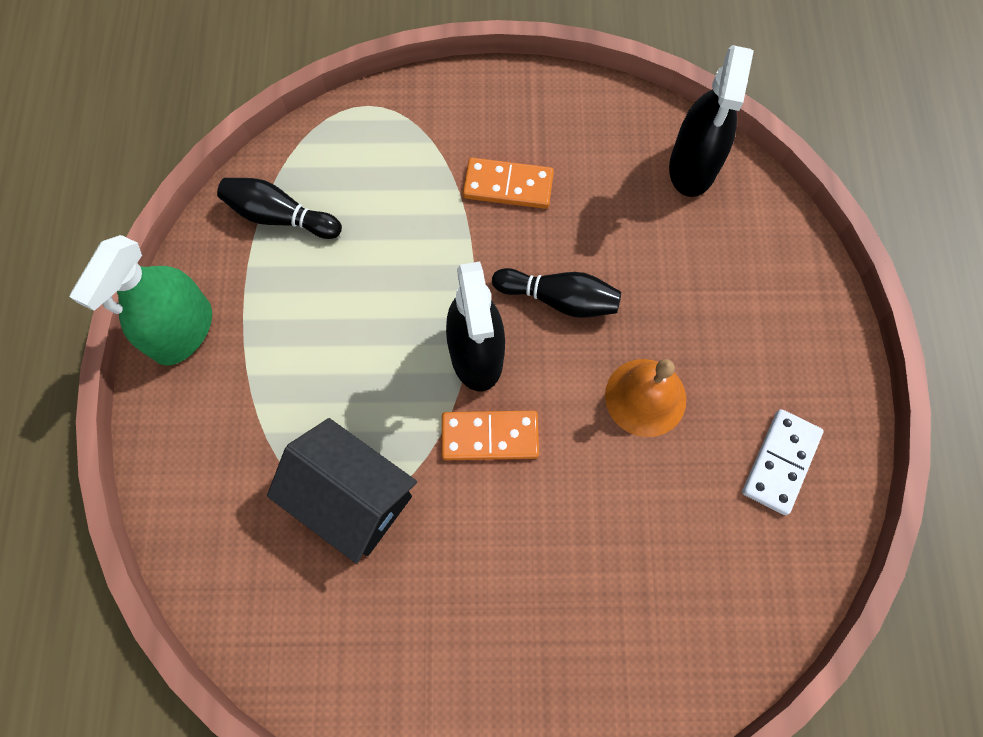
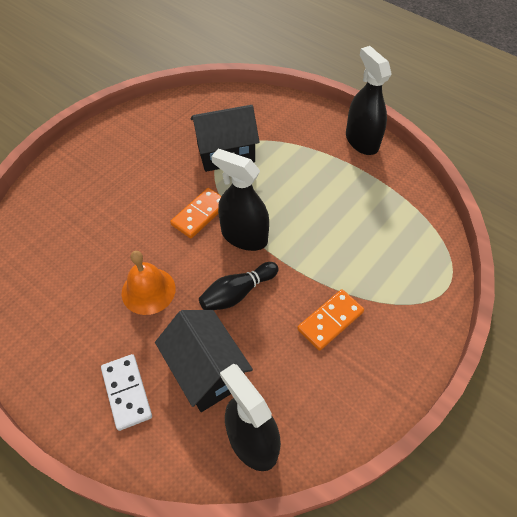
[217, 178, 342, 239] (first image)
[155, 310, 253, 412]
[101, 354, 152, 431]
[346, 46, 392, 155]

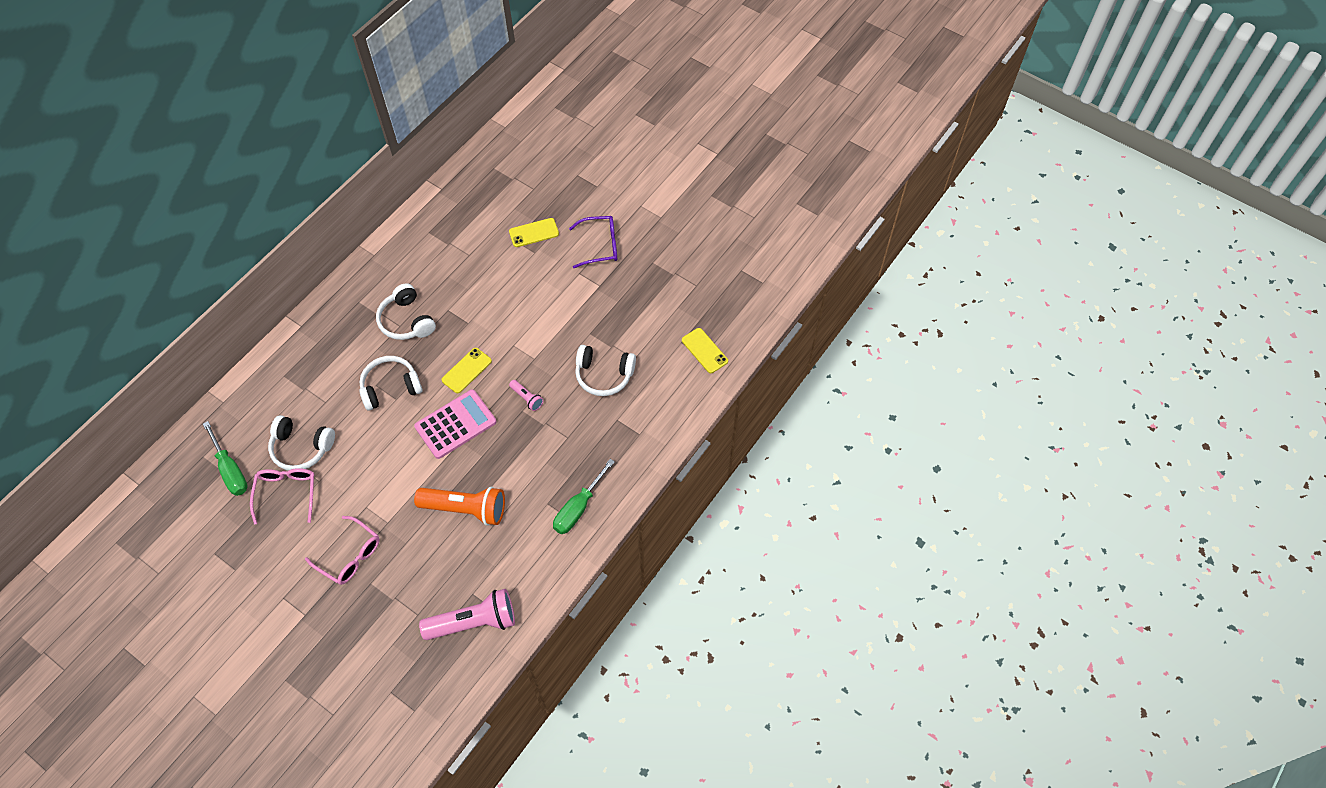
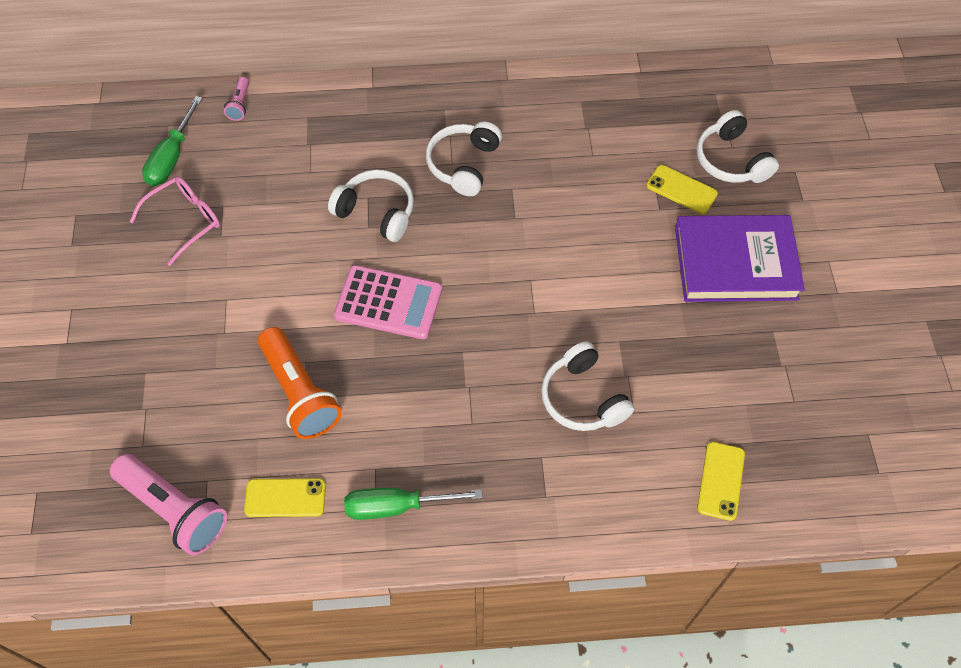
[305, 516, 380, 585] (first image)
[697, 110, 779, 183]
[244, 478, 326, 517]
[224, 77, 249, 121]
[675, 215, 805, 302]

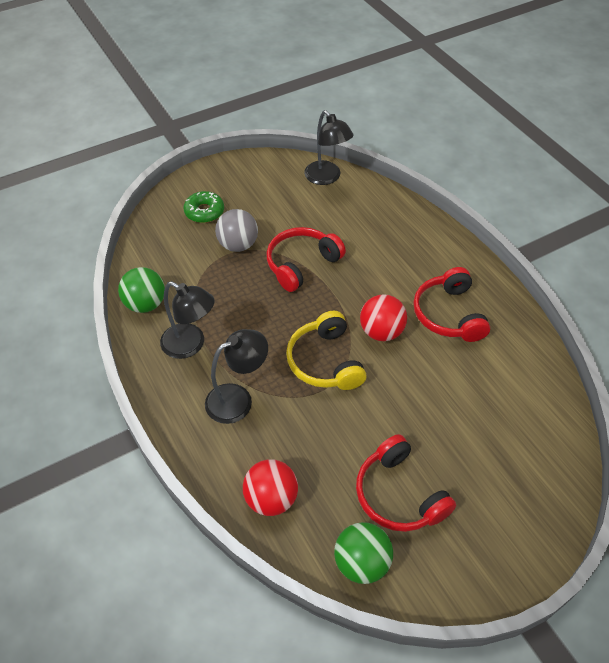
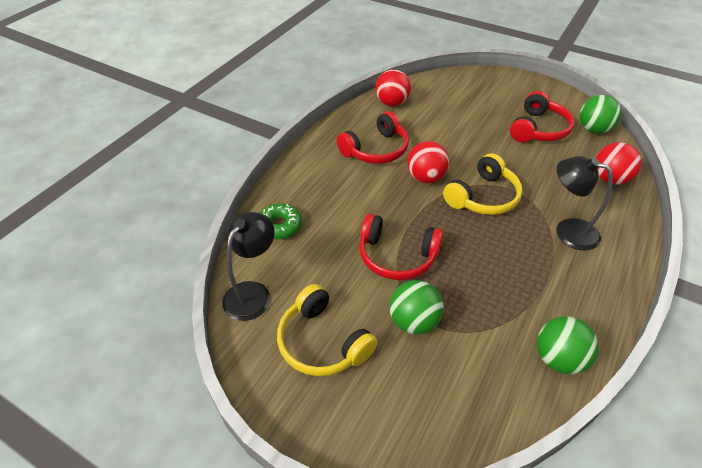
[160, 281, 215, 359] (first image)
[277, 284, 378, 376]
[375, 69, 411, 106]
[260, 203, 302, 239]
[389, 280, 444, 335]

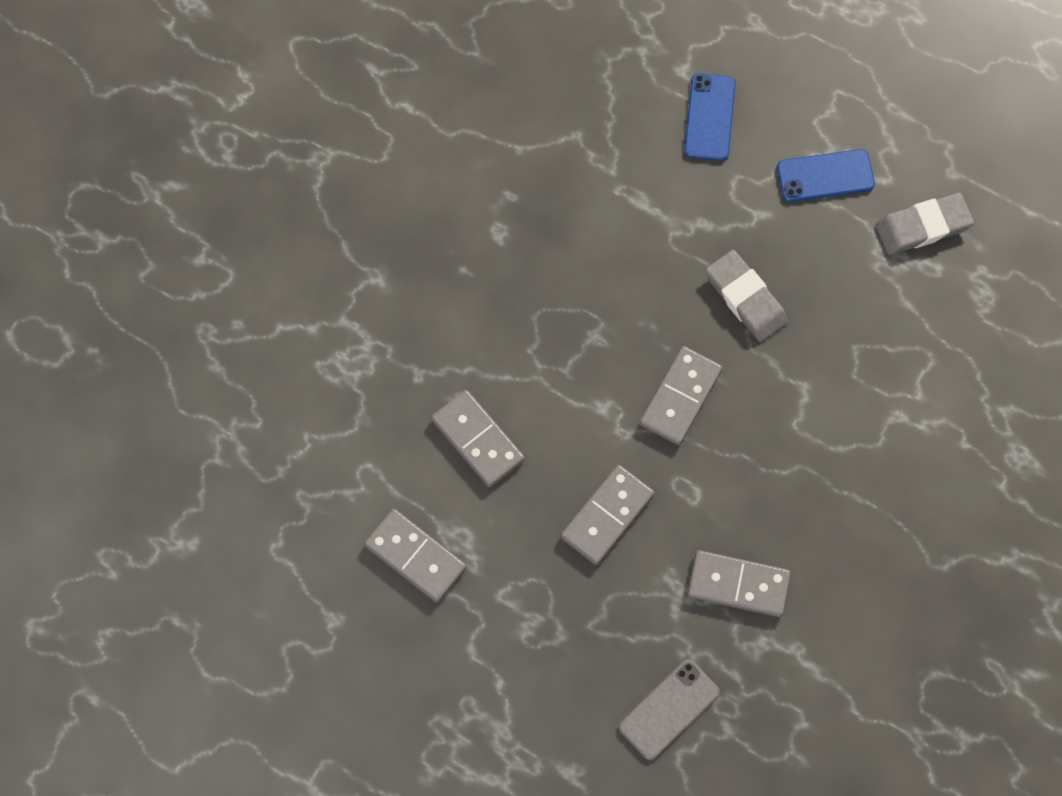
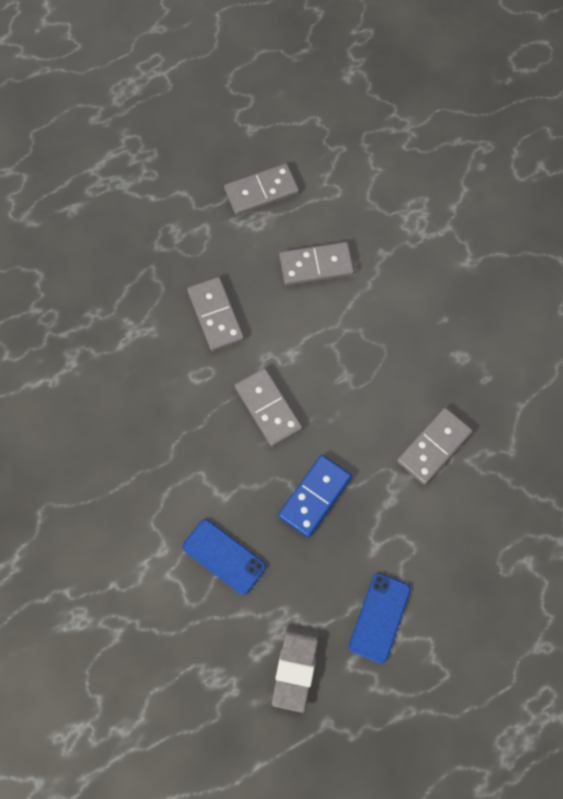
[619, 660, 720, 760] (first image)
[183, 519, 266, 595]
[397, 407, 473, 485]
[278, 455, 352, 537]

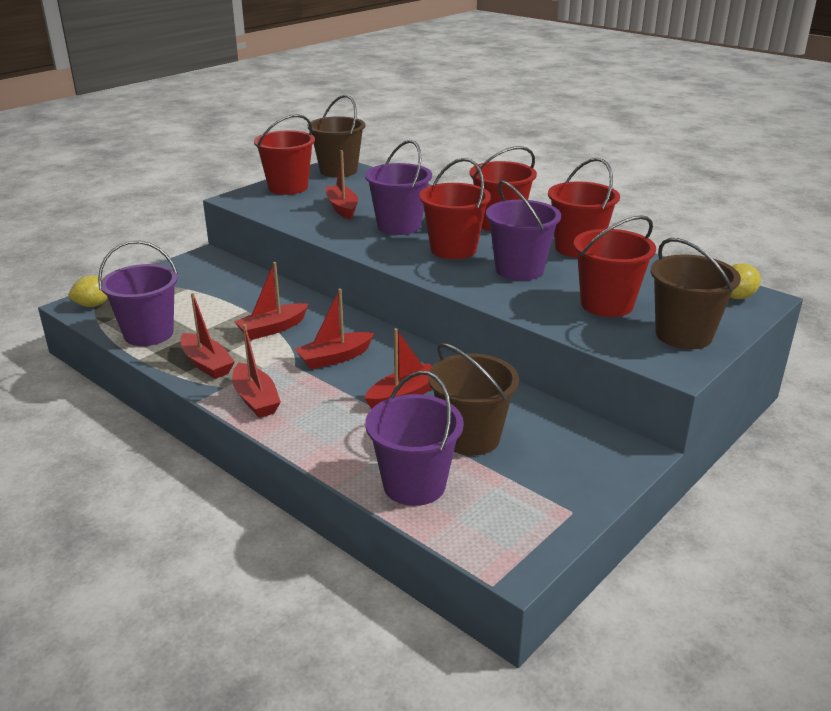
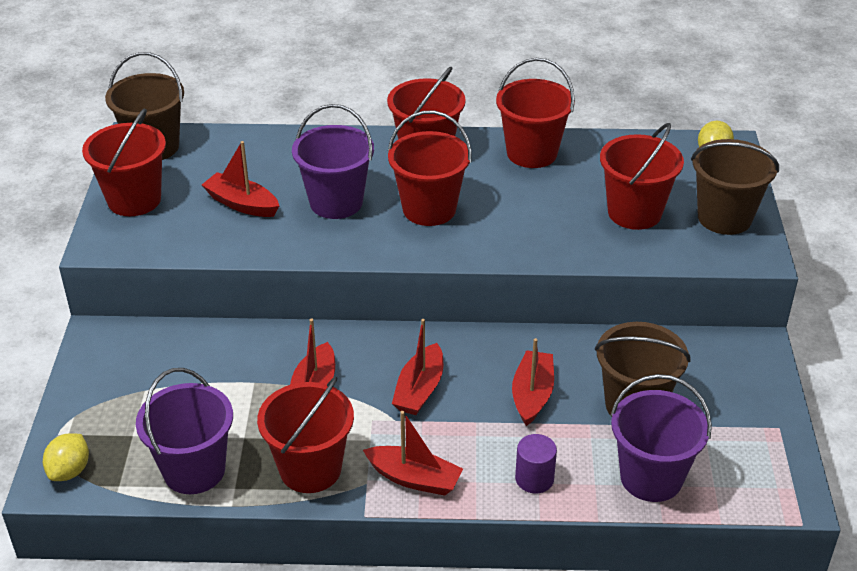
[486, 180, 561, 281] (first image)
[515, 434, 557, 494]
[257, 376, 354, 493]

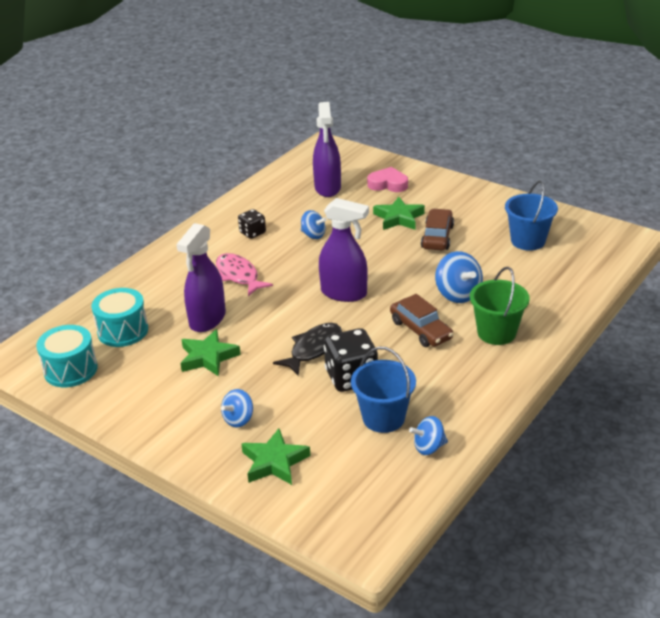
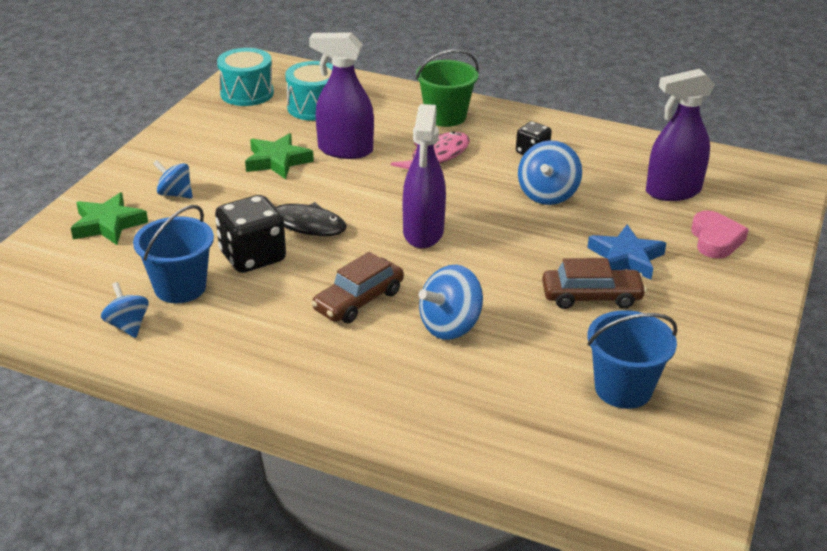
[416, 50, 479, 127]
[587, 224, 666, 280]
[518, 140, 582, 205]

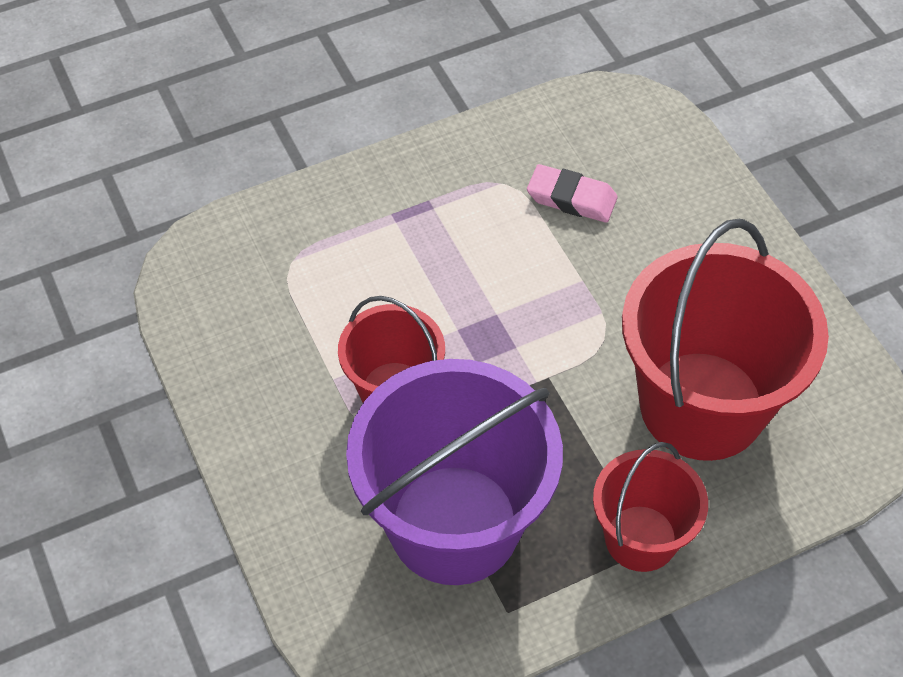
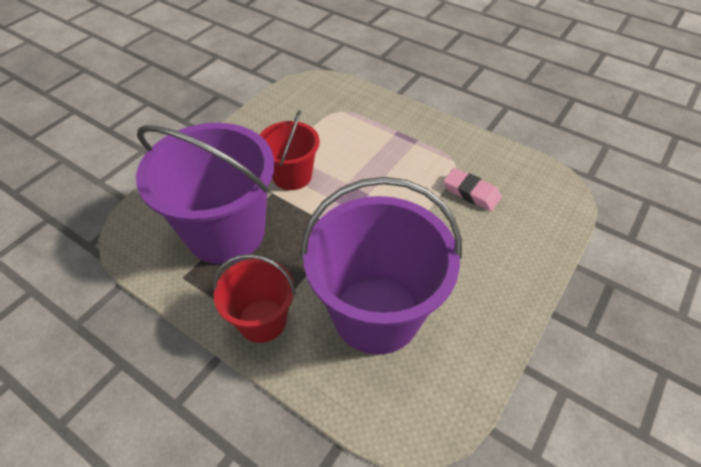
[301, 177, 462, 355]
[444, 168, 502, 211]

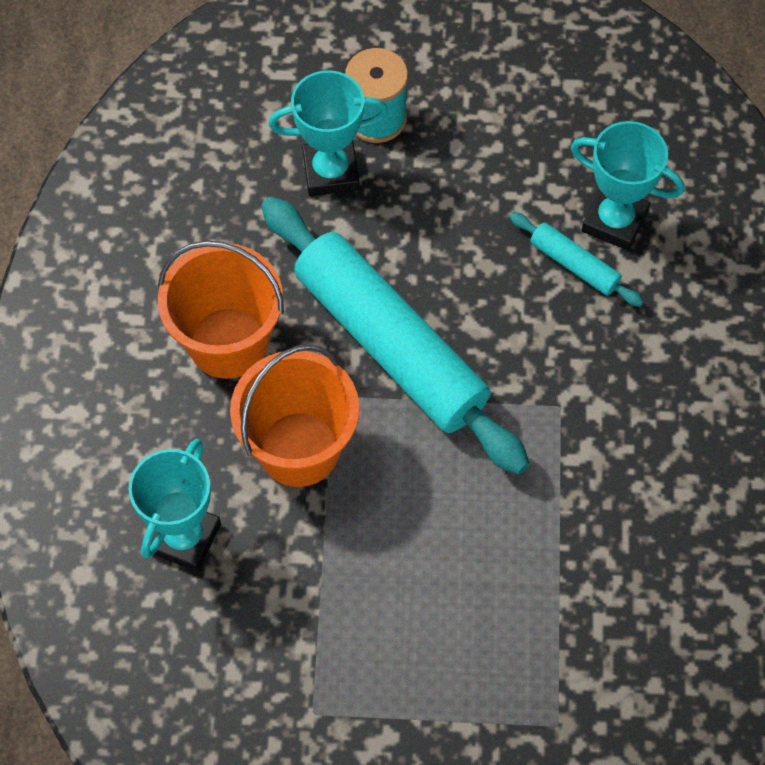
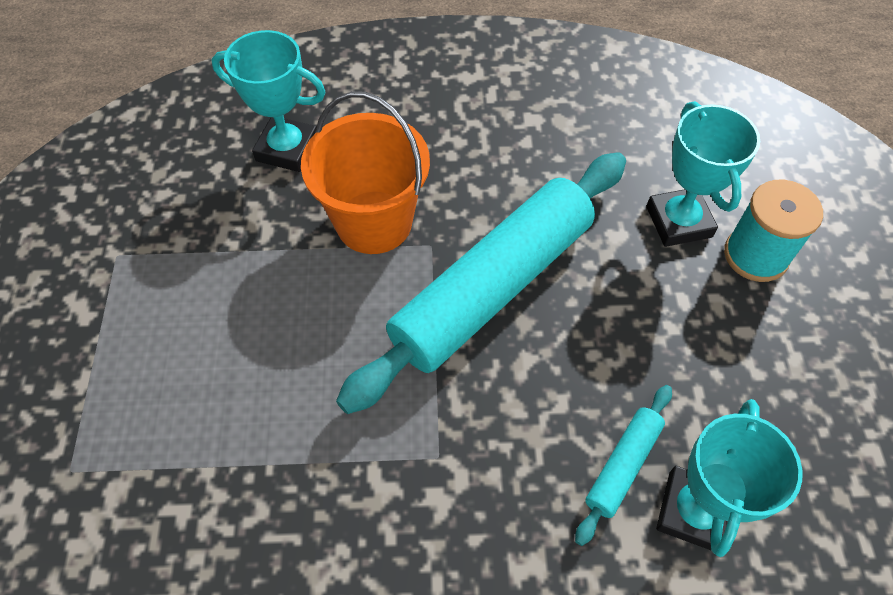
[158, 241, 284, 379] (first image)

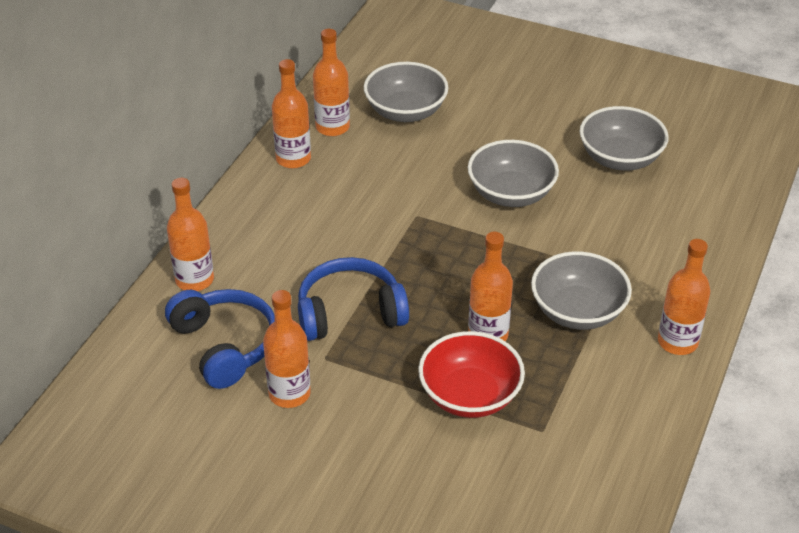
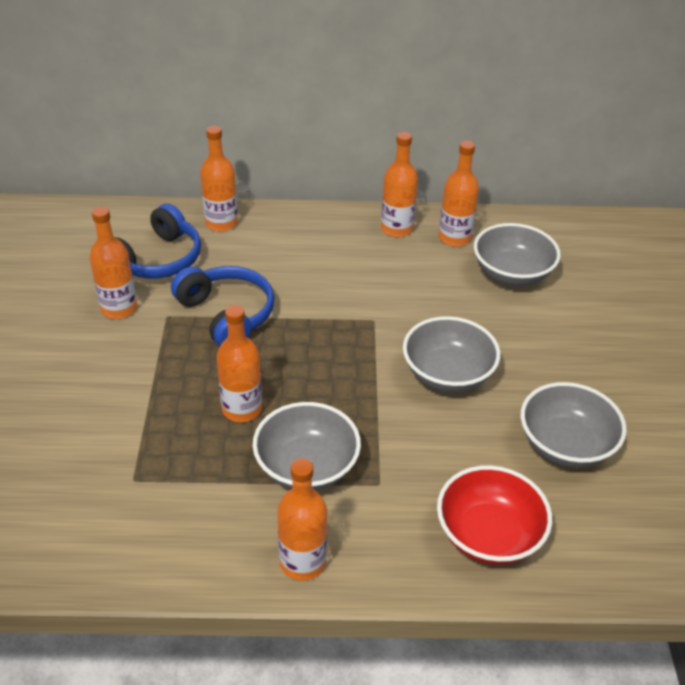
[437, 465, 552, 565]

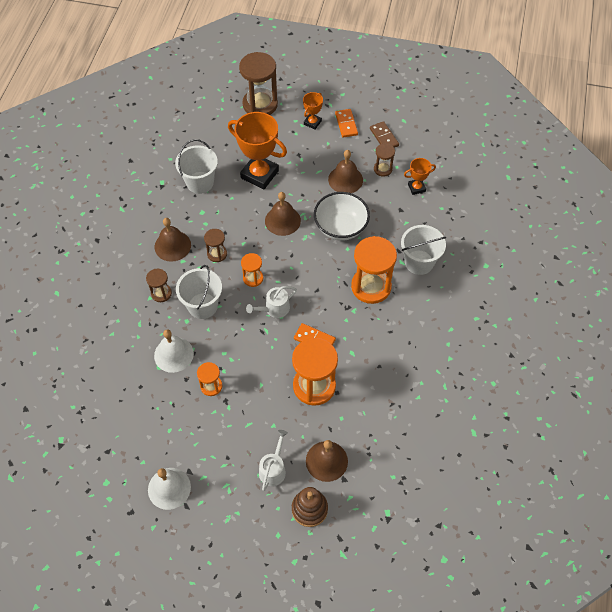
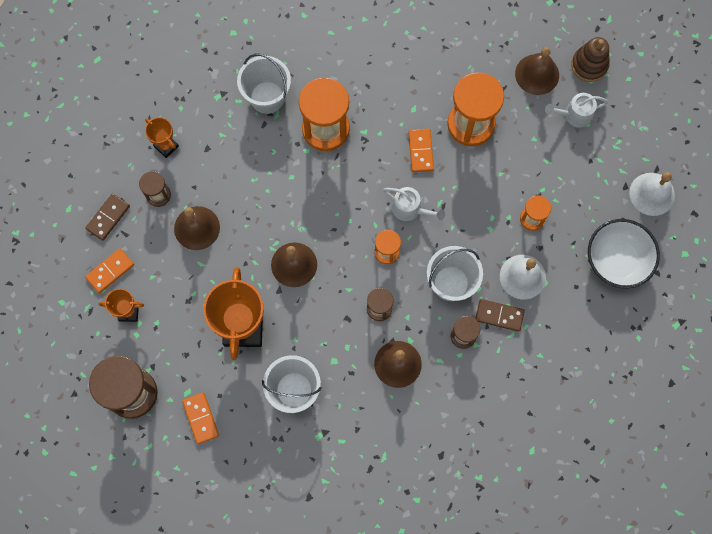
[182, 392, 219, 444]
[475, 299, 525, 332]
[588, 219, 660, 288]

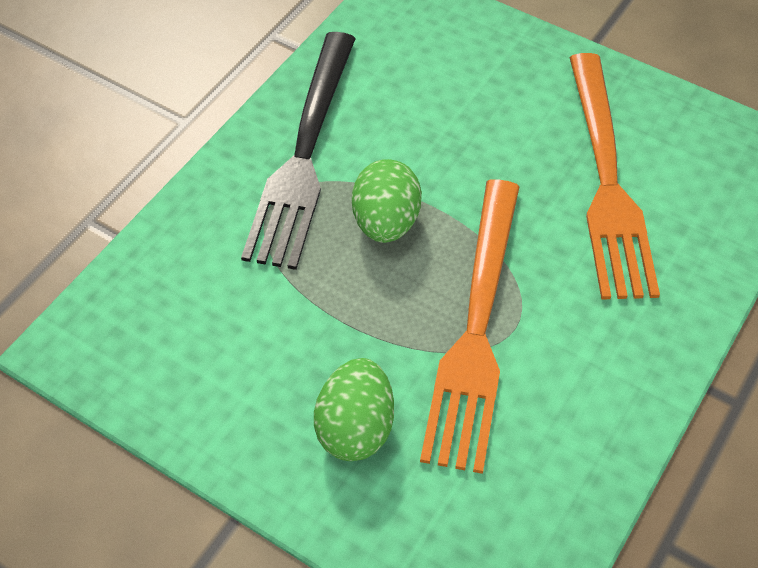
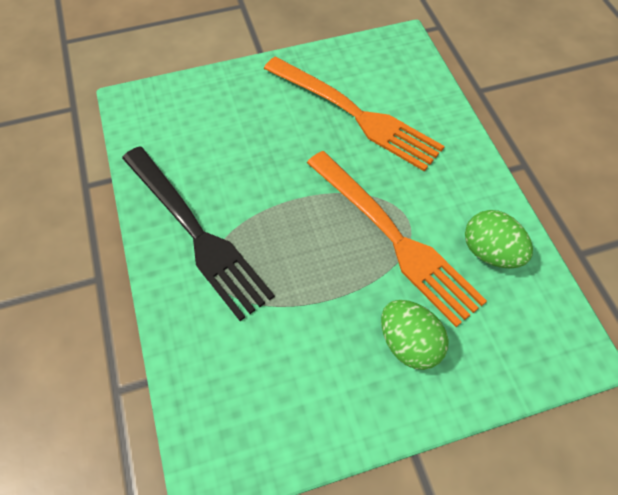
[465, 210, 533, 269]

